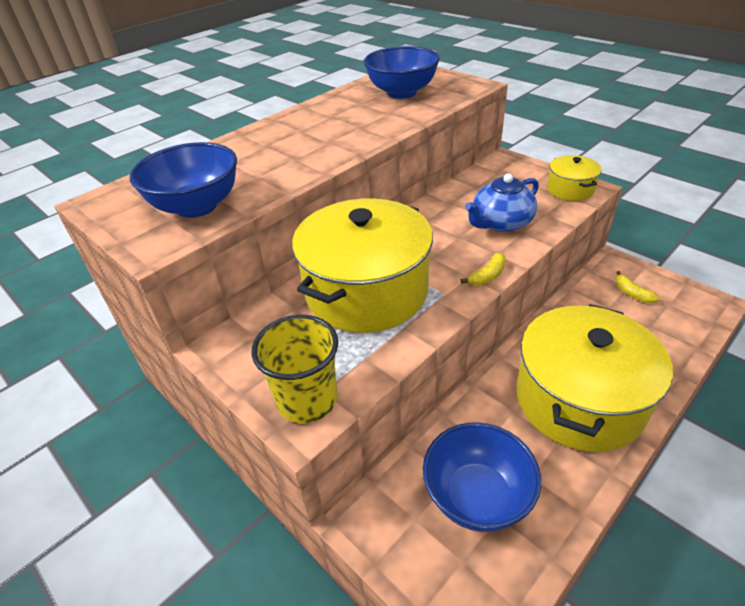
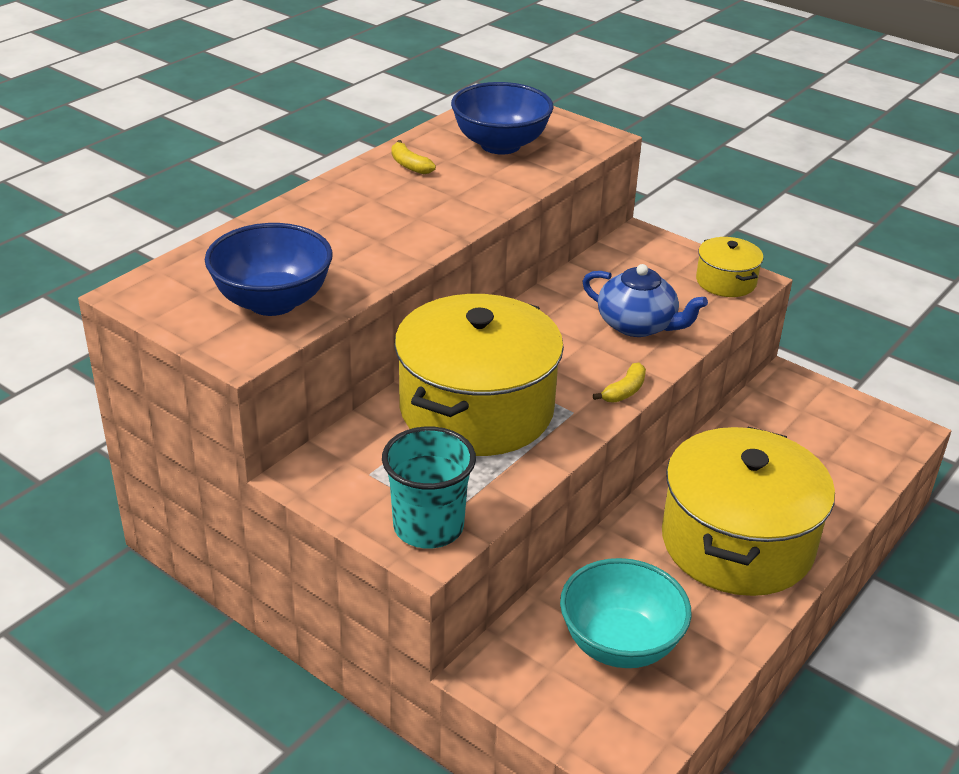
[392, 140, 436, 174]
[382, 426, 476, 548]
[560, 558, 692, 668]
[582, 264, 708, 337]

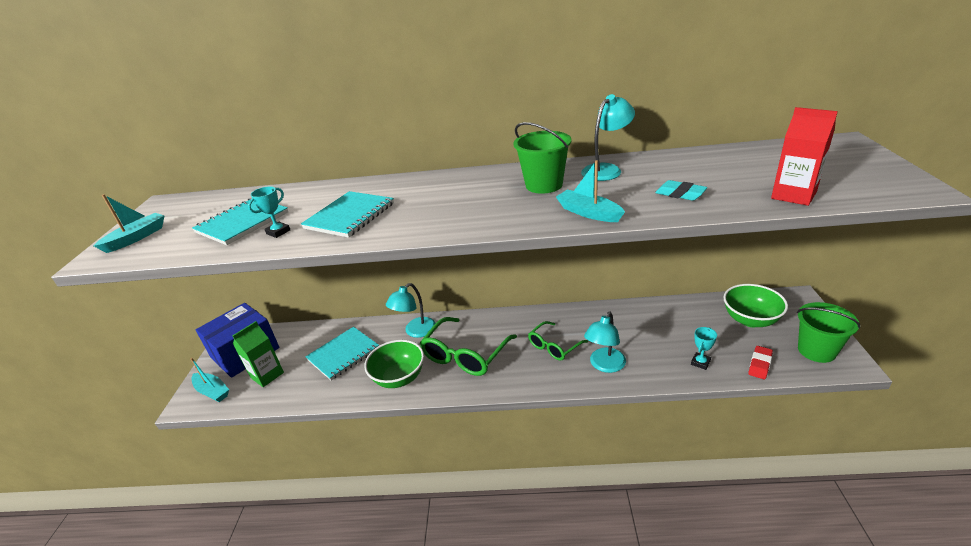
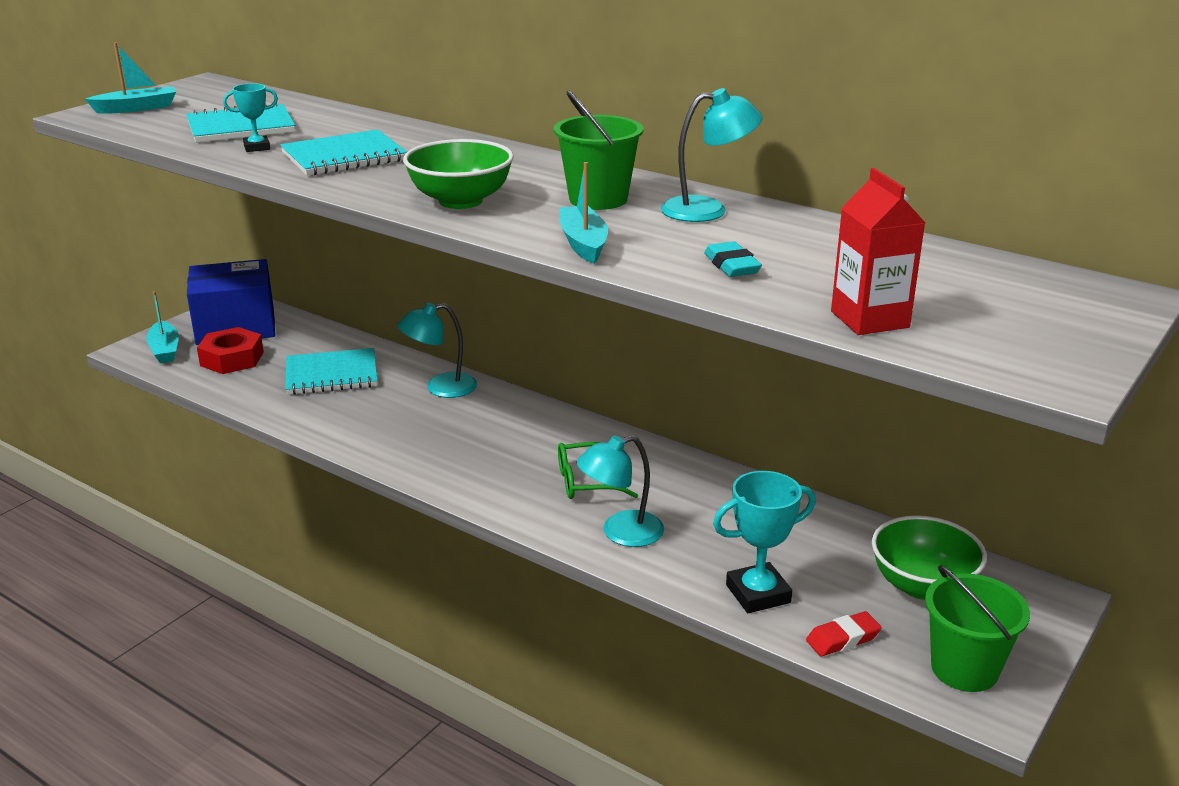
[420, 317, 517, 376] (first image)
[403, 139, 514, 209]
[197, 327, 264, 374]
[713, 471, 816, 613]

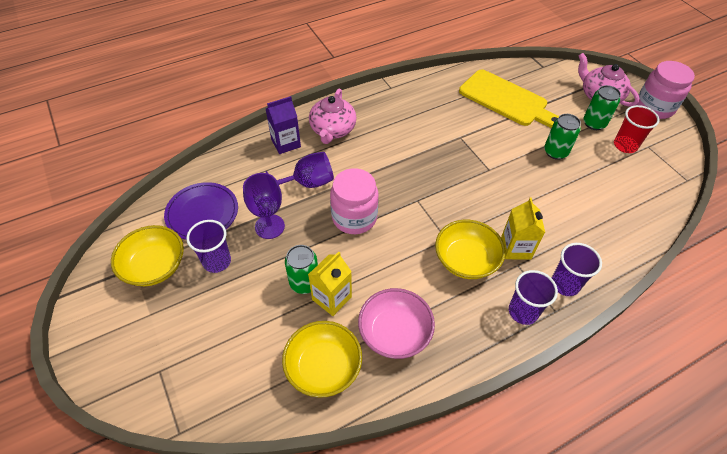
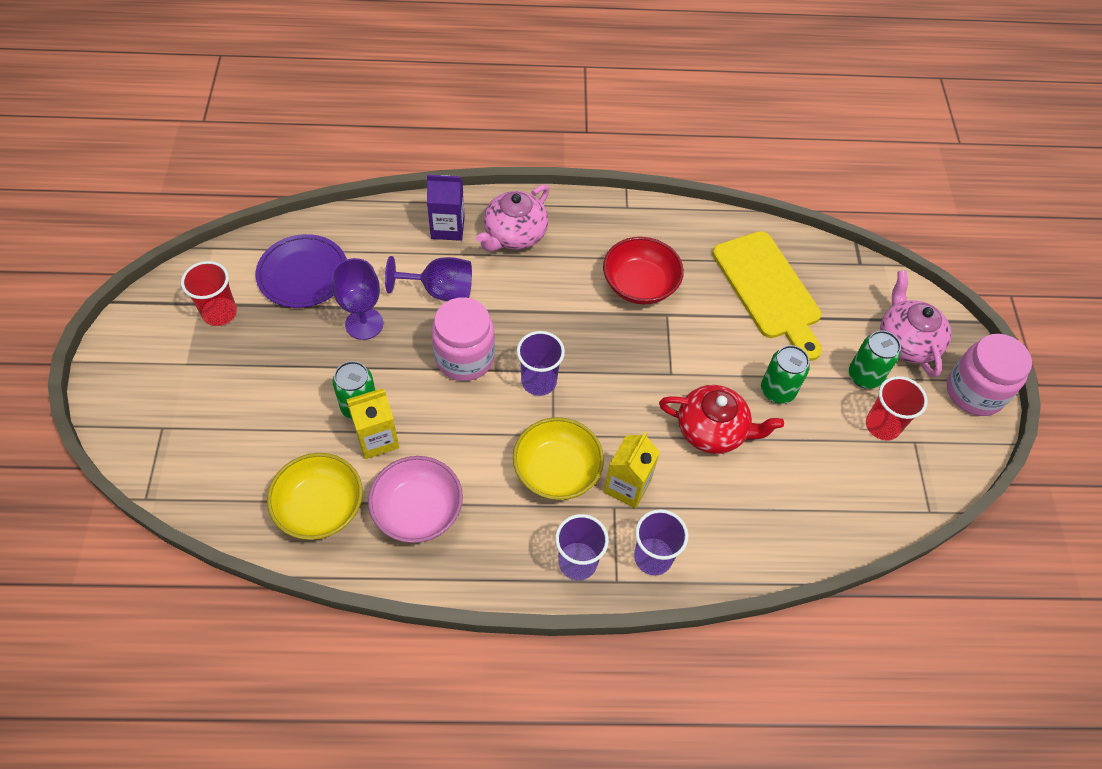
[603, 237, 684, 304]
[659, 385, 784, 454]
[517, 331, 565, 396]
[181, 261, 237, 326]

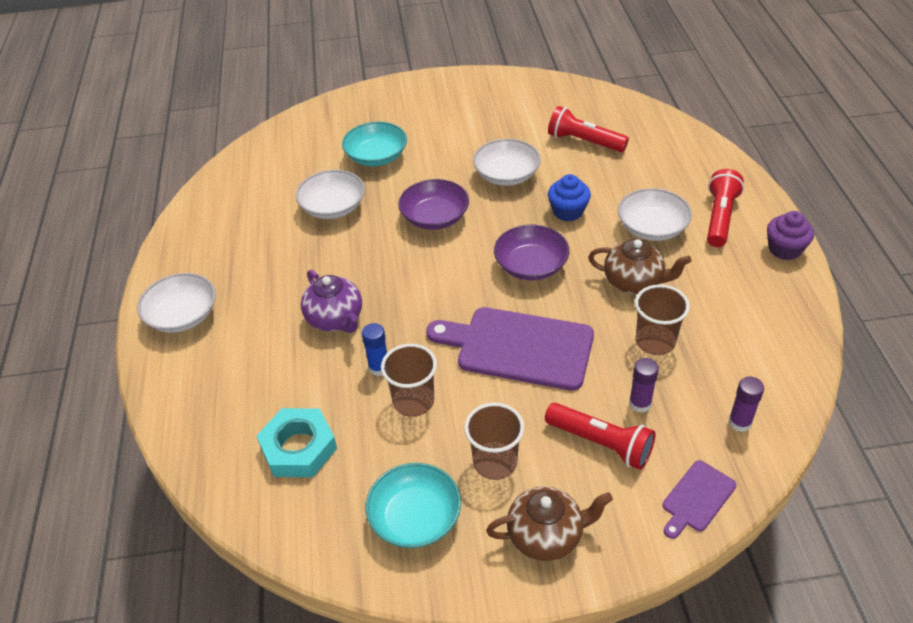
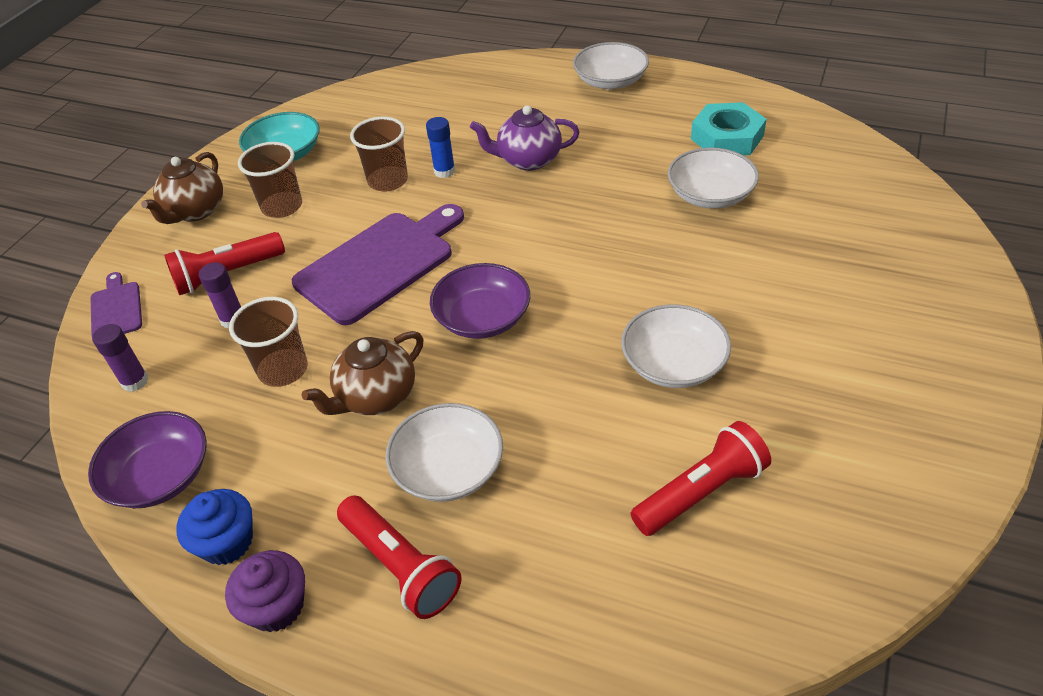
[342, 122, 407, 166] (first image)
[691, 102, 767, 155]
[88, 411, 207, 508]
[176, 489, 253, 565]

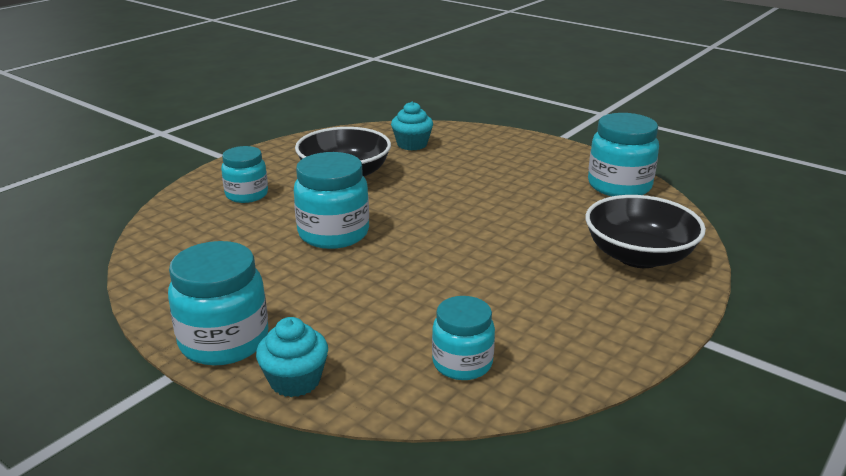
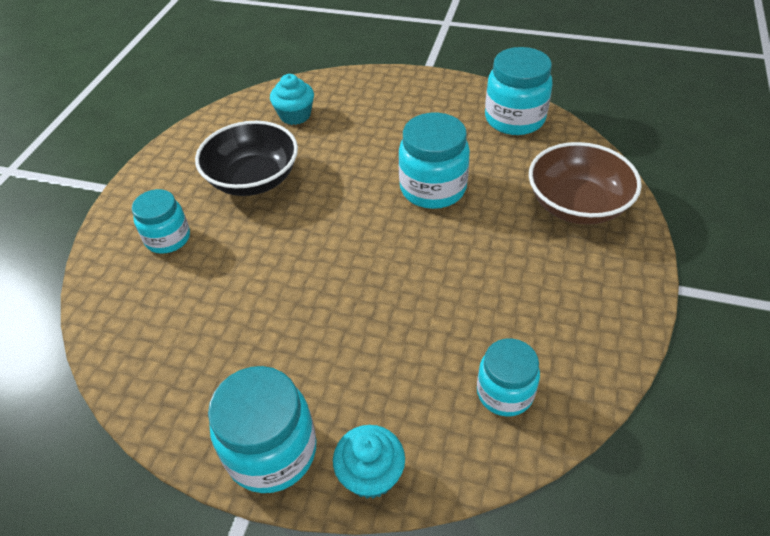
[398, 113, 470, 209]
[529, 142, 642, 225]

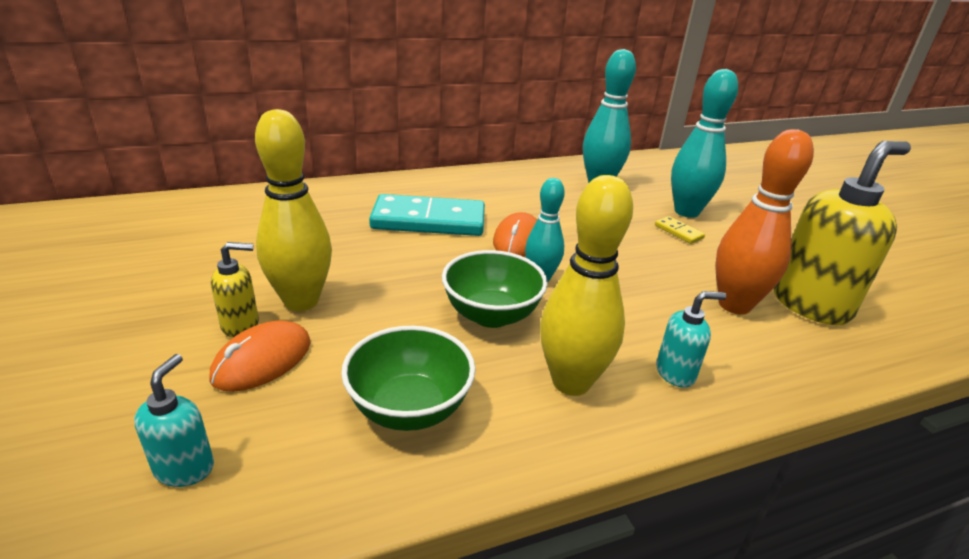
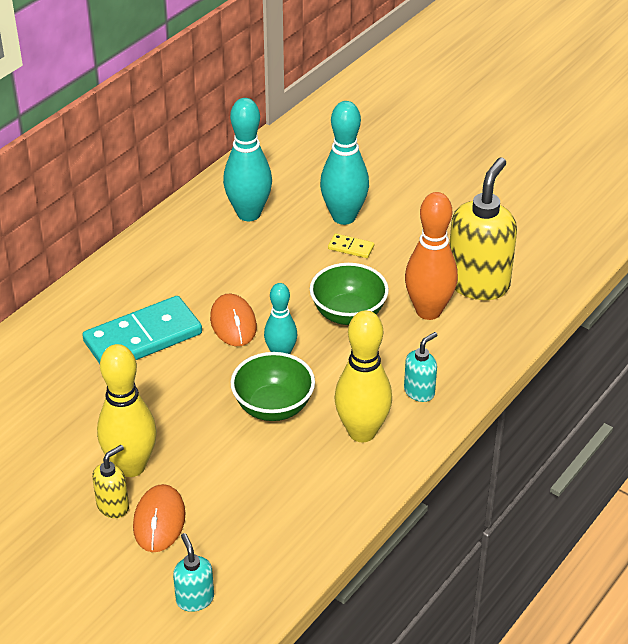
[310, 263, 389, 325]

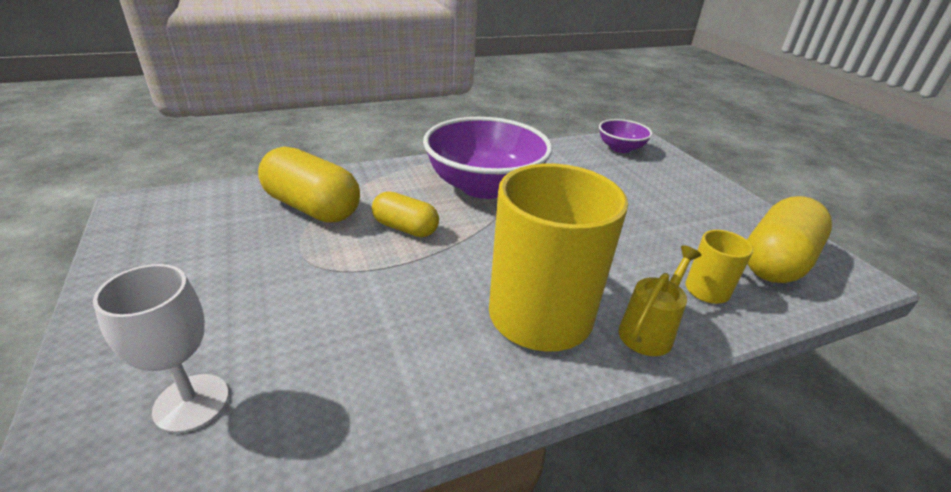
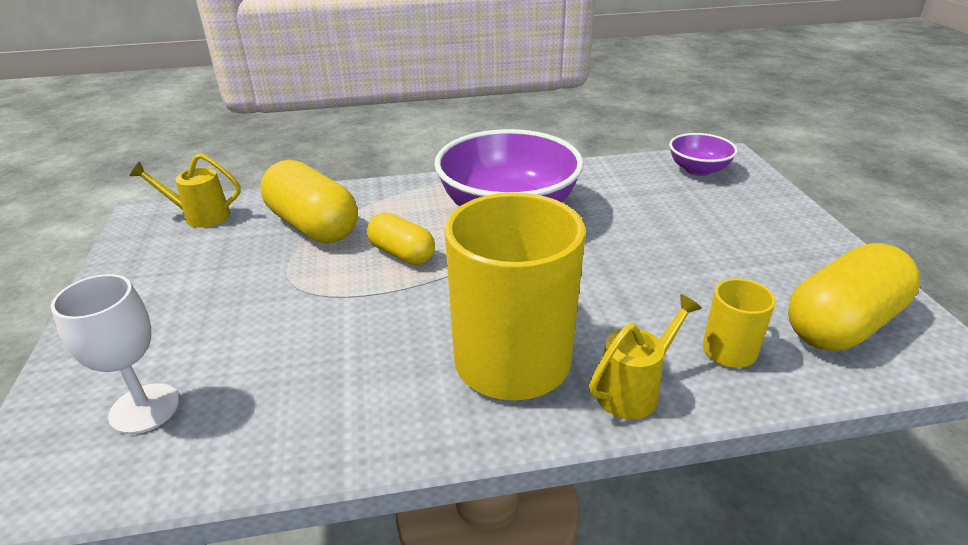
[130, 153, 241, 228]

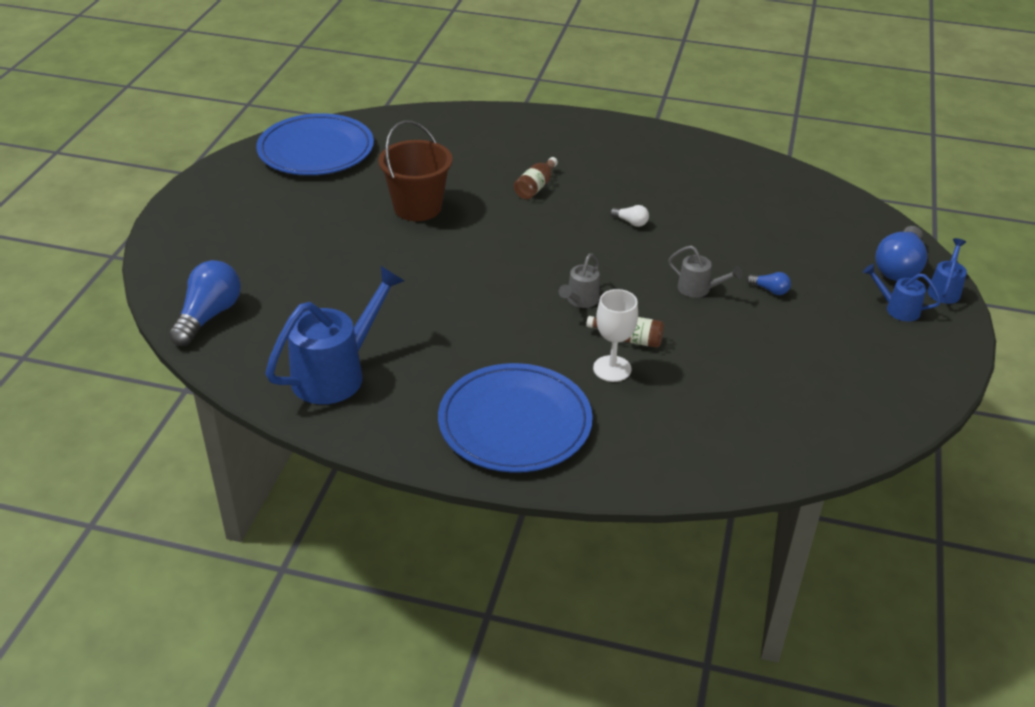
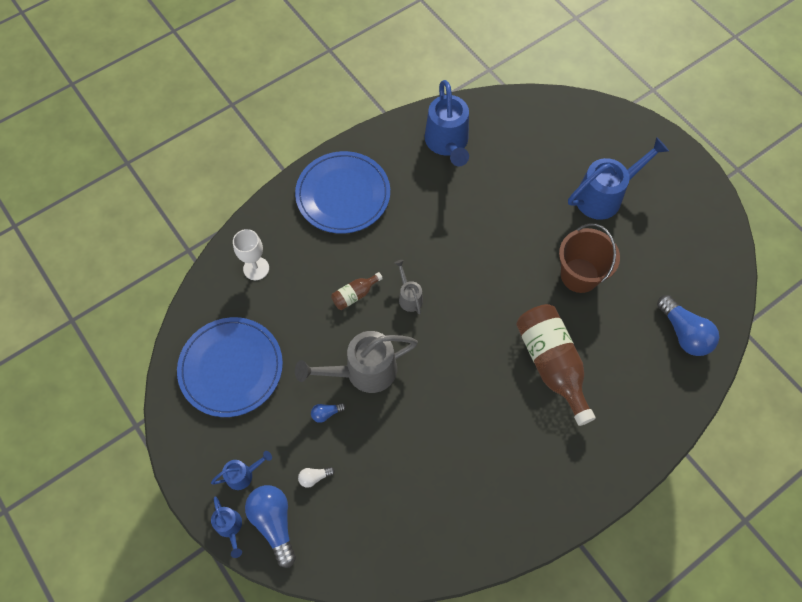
[568, 137, 669, 220]
[657, 295, 719, 356]
[177, 317, 283, 417]
[233, 229, 269, 280]
[298, 467, 335, 488]
[516, 304, 595, 426]
[295, 331, 418, 393]

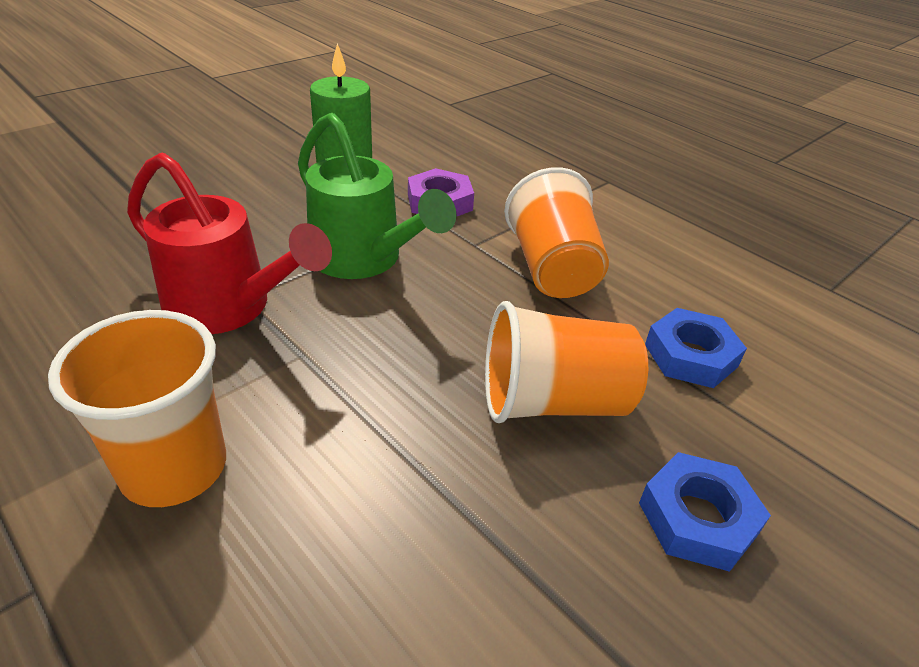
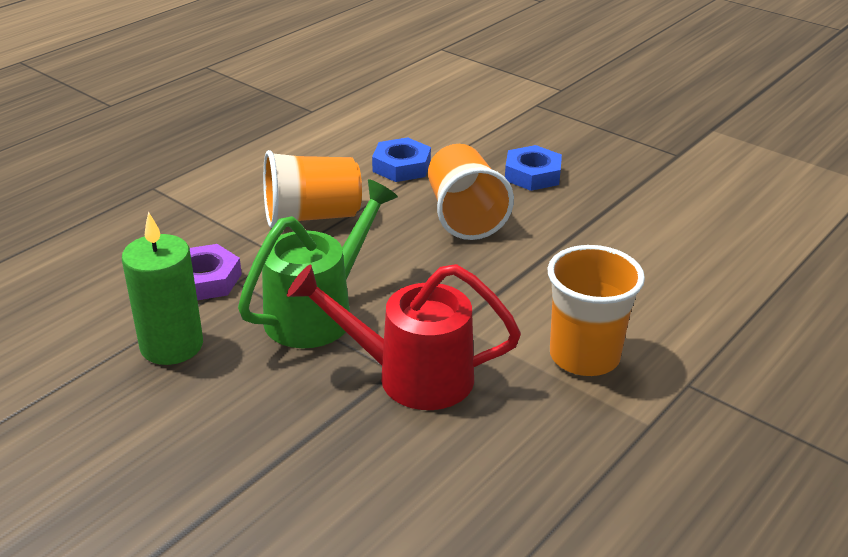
[287, 264, 521, 410]

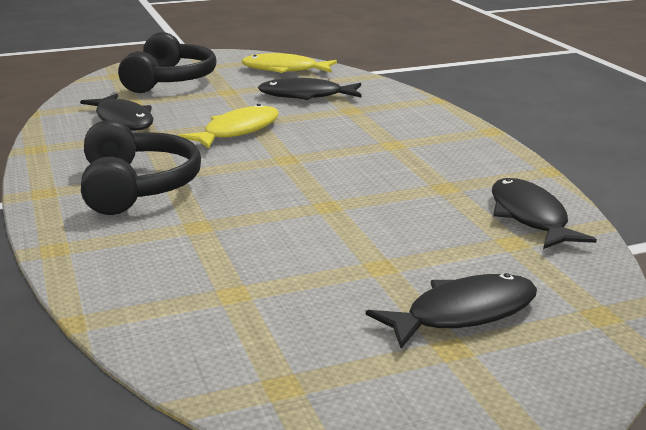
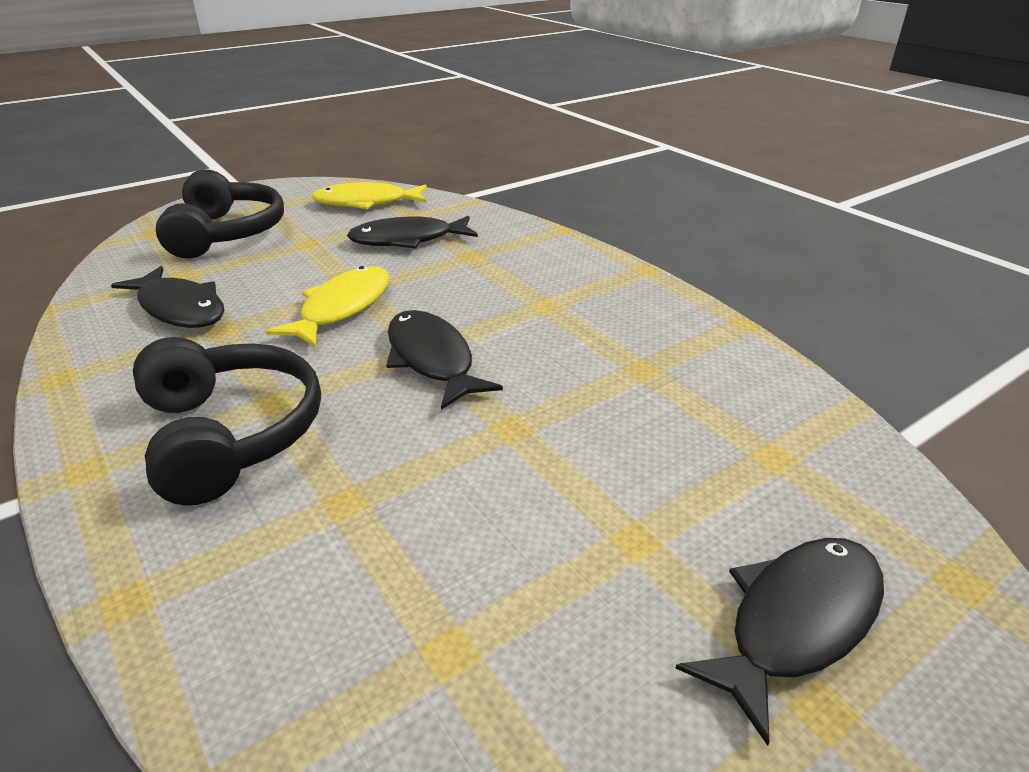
[386, 310, 503, 410]

